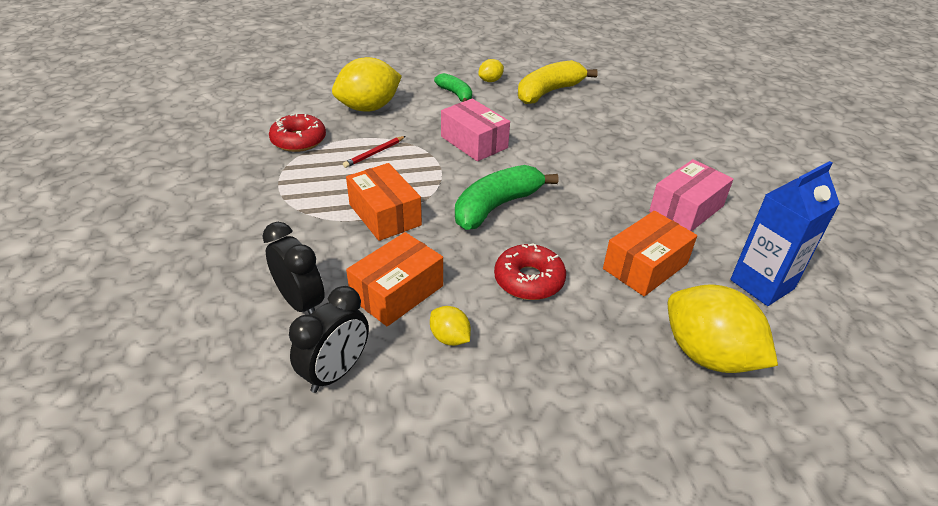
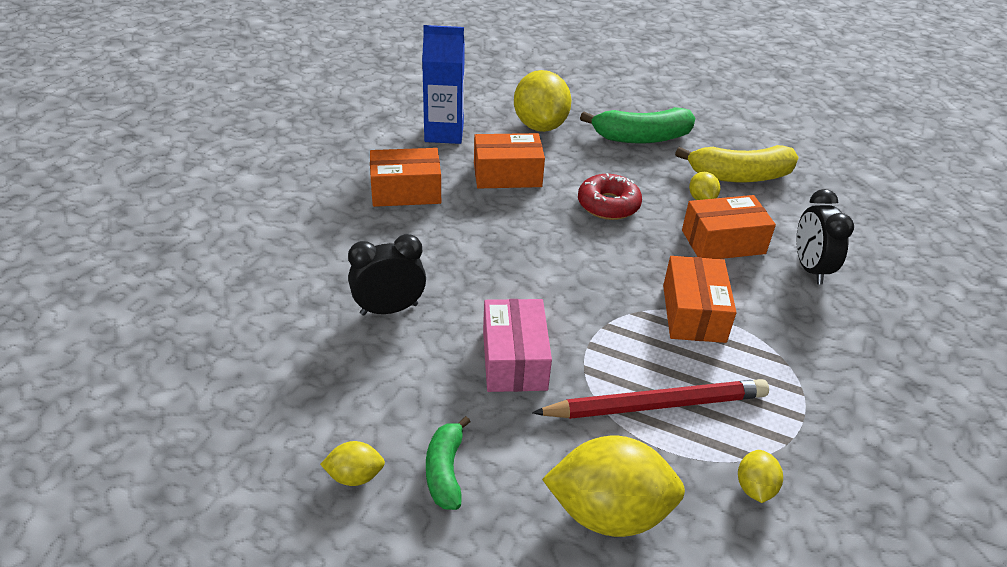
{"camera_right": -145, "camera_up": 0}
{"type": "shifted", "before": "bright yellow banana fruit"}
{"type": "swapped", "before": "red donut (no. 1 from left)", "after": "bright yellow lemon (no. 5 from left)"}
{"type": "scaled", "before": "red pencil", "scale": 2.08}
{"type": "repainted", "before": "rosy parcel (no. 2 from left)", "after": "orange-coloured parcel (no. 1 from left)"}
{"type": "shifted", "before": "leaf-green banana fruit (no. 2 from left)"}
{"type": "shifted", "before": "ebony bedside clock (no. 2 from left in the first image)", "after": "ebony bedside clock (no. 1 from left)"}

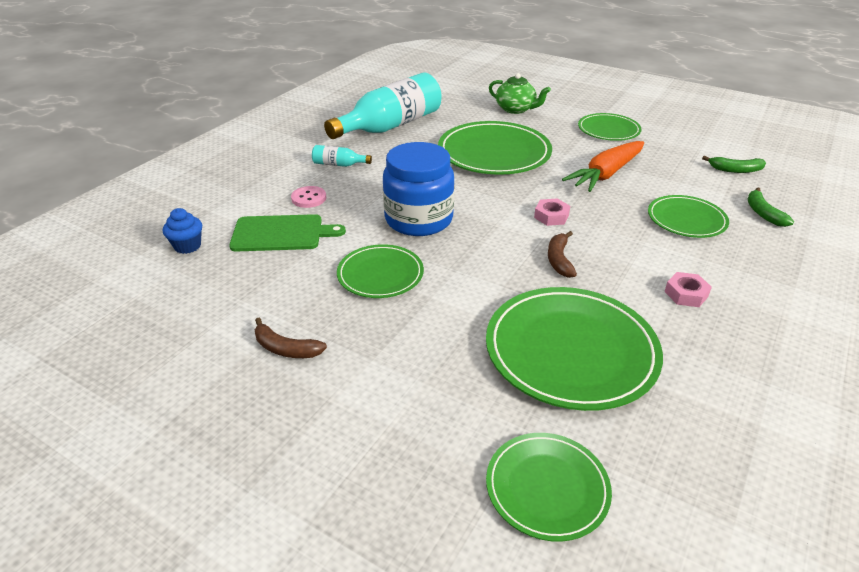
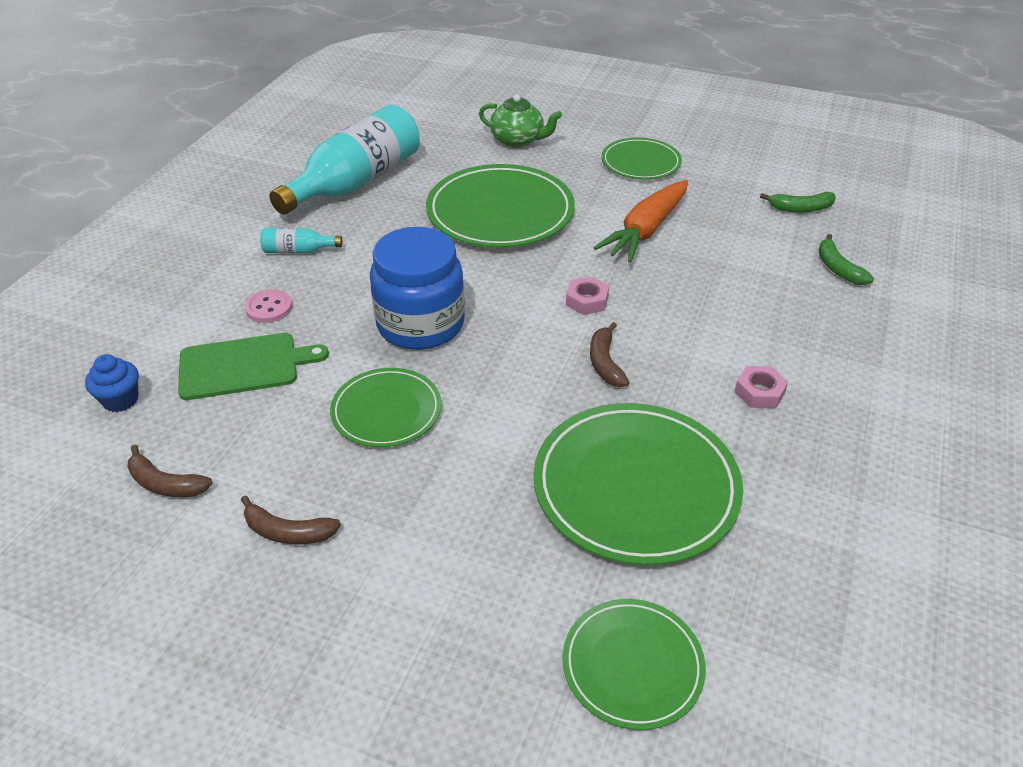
{"camera_right": -10, "camera_up": 5}
{"type": "gone", "before": "leaf-green plate (no. 6 from left)"}
{"type": "new", "after": "brown banana fruit (no. 1 from left)"}

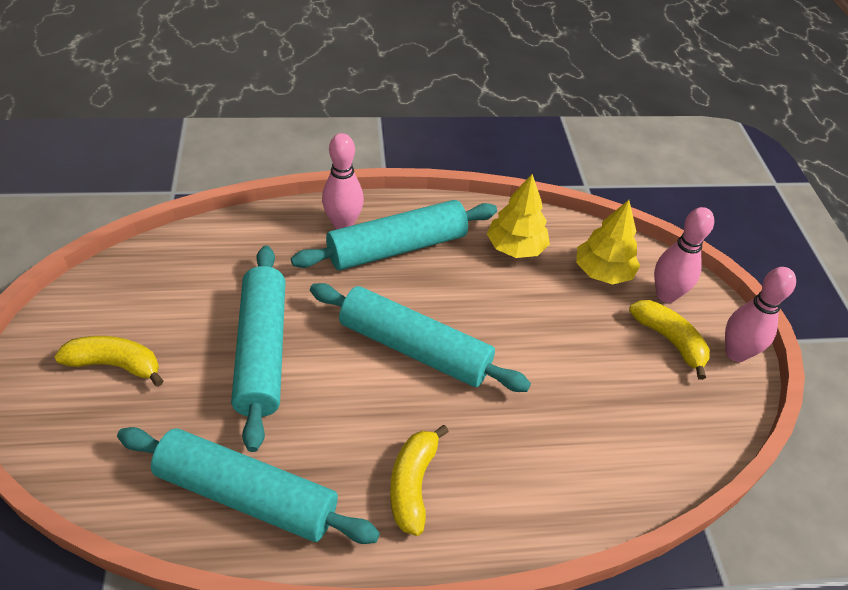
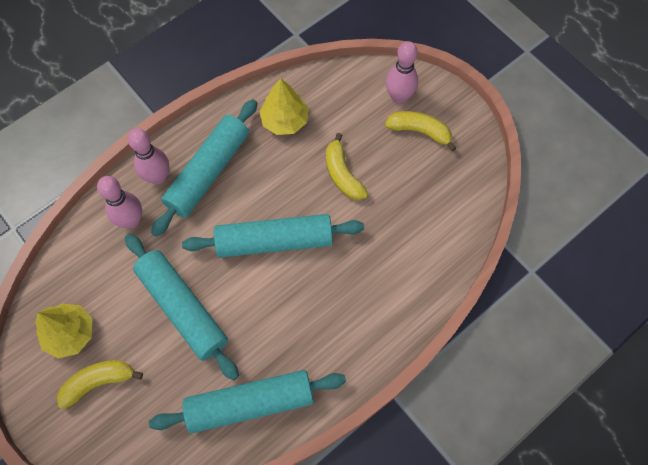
{"camera_right": -30, "camera_up": 20}
{"type": "shifted", "before": "bright yellow fir tree (no. 2 from left in the first image)", "after": "bright yellow fir tree (no. 1 from left)"}
{"type": "shifted", "before": "rosy tenpin (no. 3 from left in the first image)", "after": "rosy tenpin (no. 1 from left)"}
{"type": "shifted", "before": "bright yellow banana fruit (no. 2 from left)"}

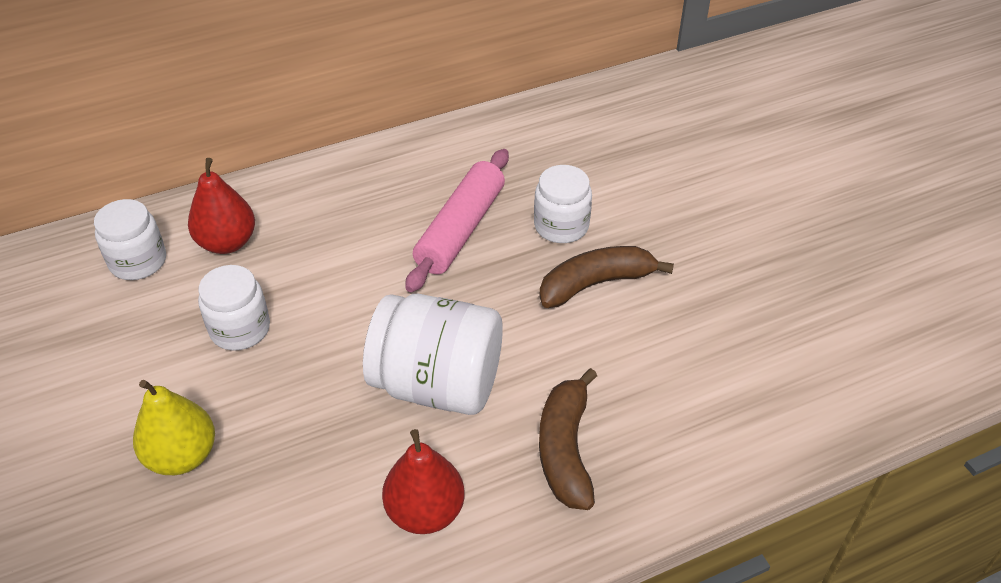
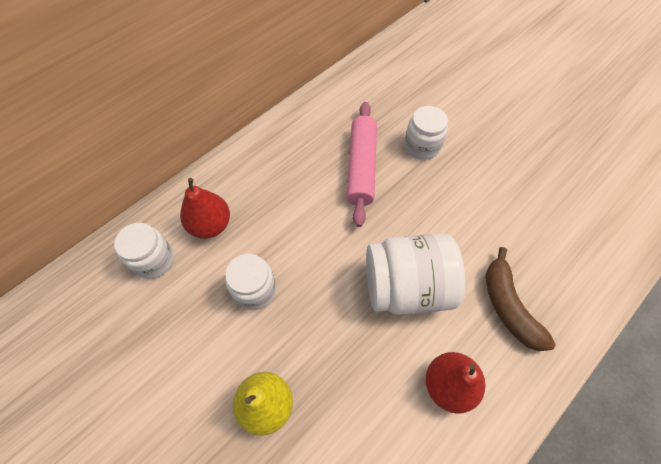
{"camera_right": -20, "camera_up": 15}
{"type": "gone", "before": "brown banana fruit (no. 2 from left)"}

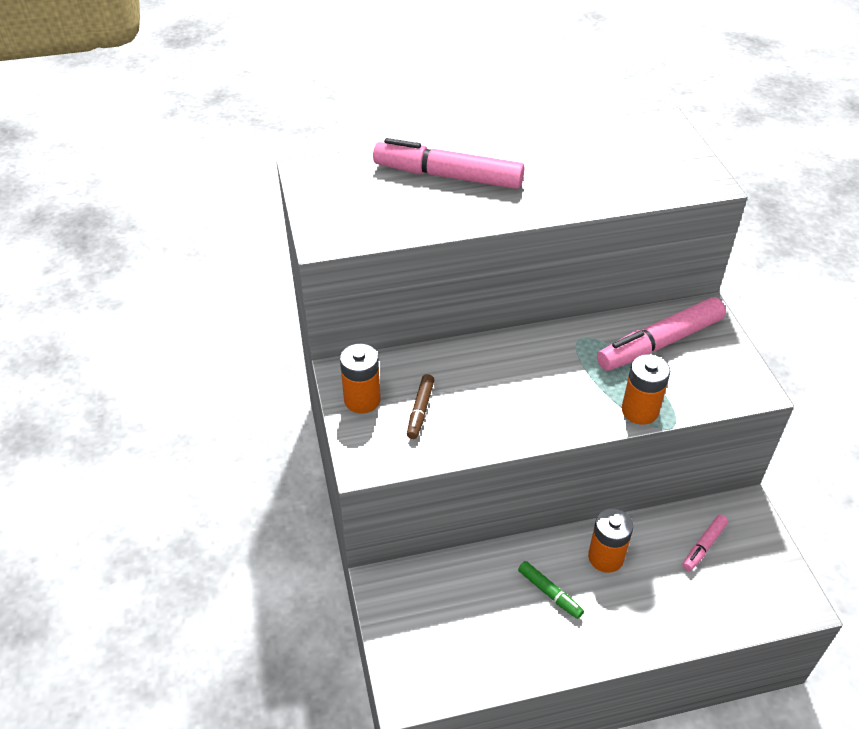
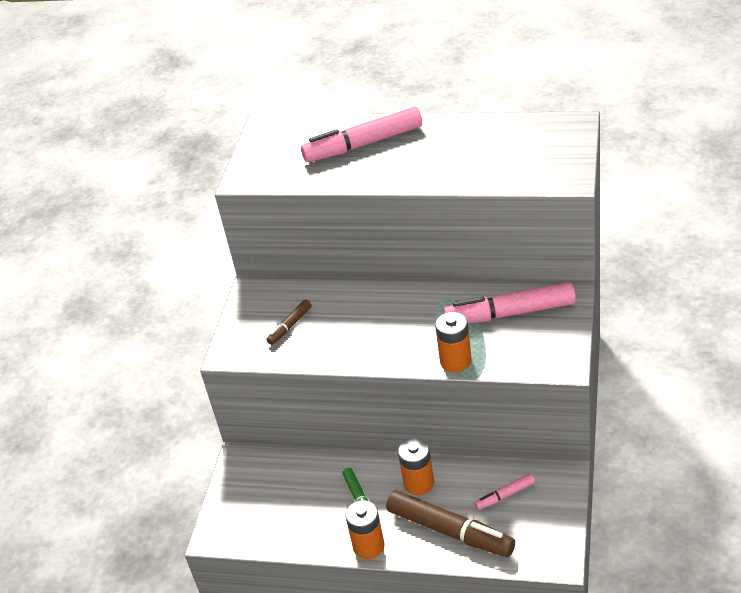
{"camera_right": 30, "camera_up": -5}
{"type": "rotated", "before": "rosy marker pen (no. 1 from left)", "turn": -60}
{"type": "shifted", "before": "orange-coloured battery (no. 1 from left)"}
{"type": "new", "after": "brown marker pen (no. 2 from left)"}

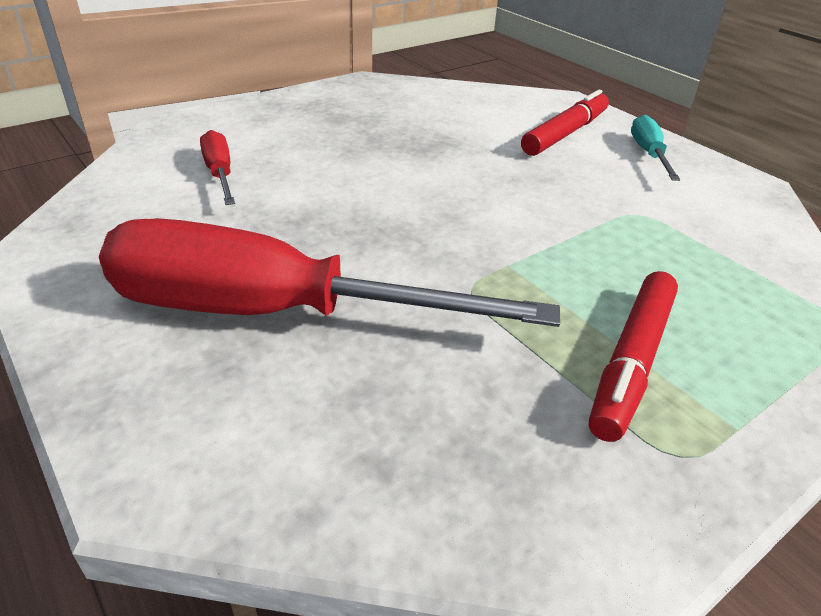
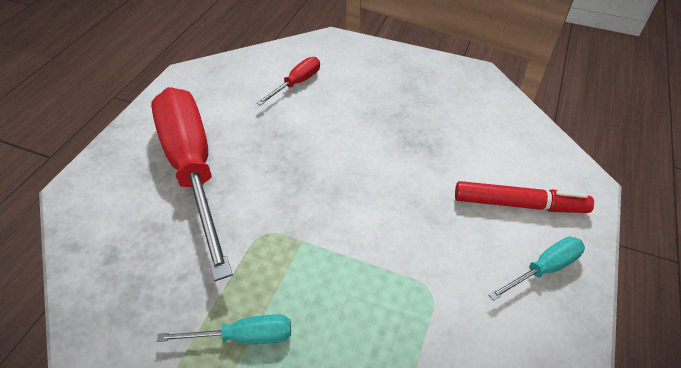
{"camera_right": 60, "camera_up": 10}
{"type": "swapped", "before": "red marker pen (no. 2 from left)", "after": "teal flat screwdriver (no. 1 from left)"}

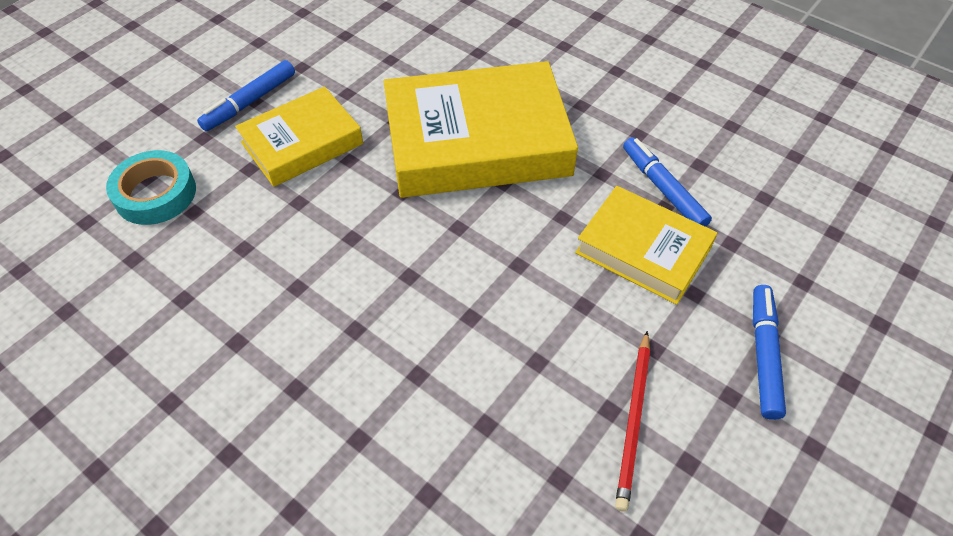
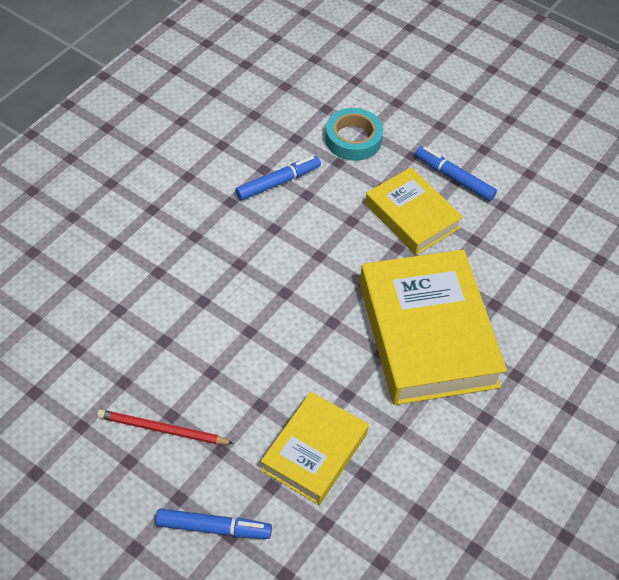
{"camera_right": 85, "camera_up": 0}
{"type": "shifted", "before": "royal blue marker pen (no. 2 from left)"}

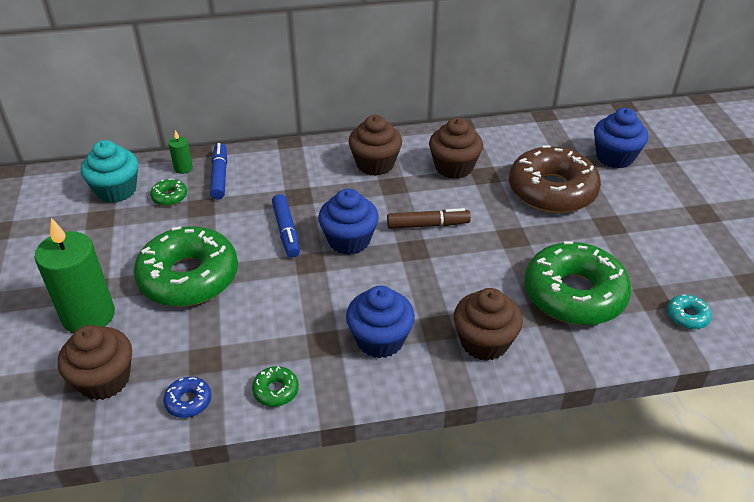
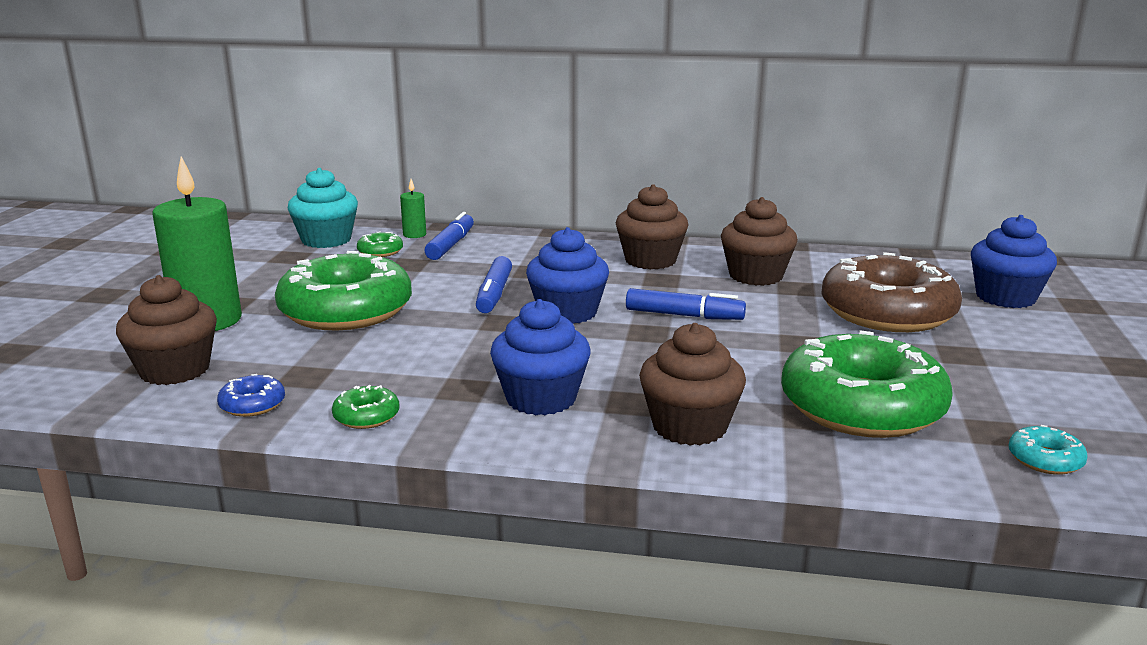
{"camera_right": 20, "camera_up": -20}
{"type": "repainted", "before": "brown marker pen", "after": "royal blue marker pen (no. 3 from left)"}

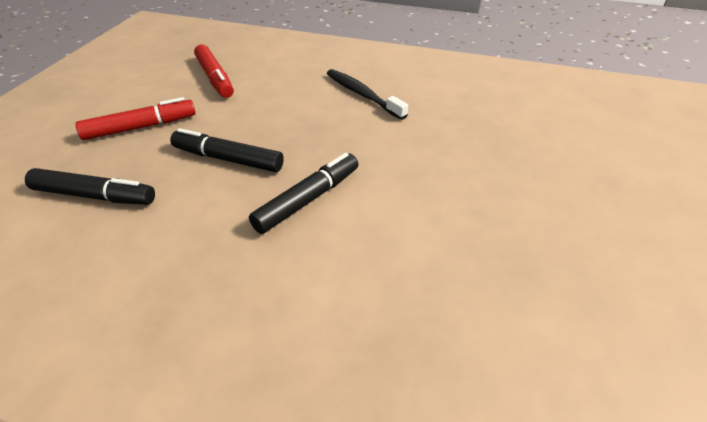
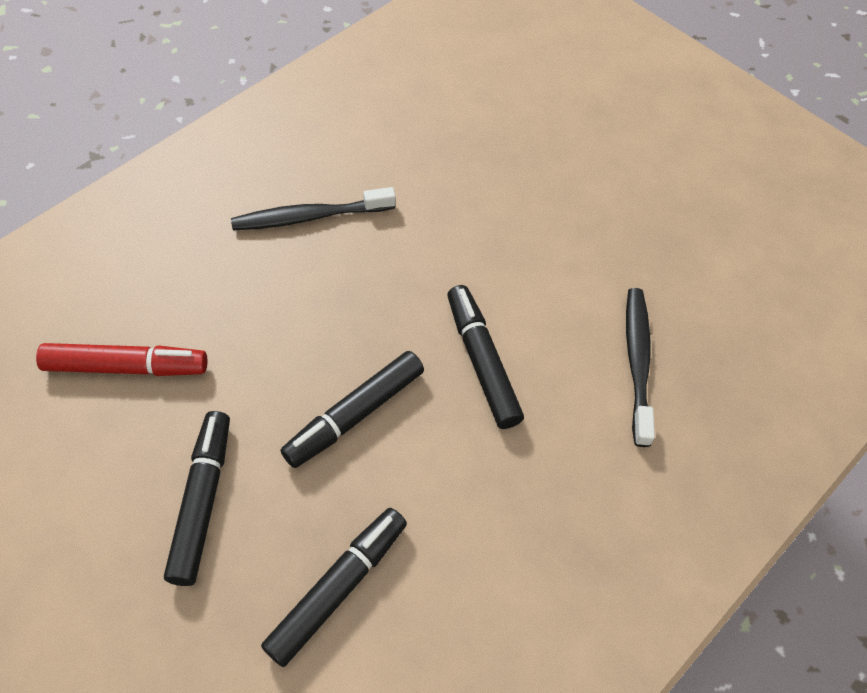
{"camera_right": -65, "camera_up": 15}
{"type": "repainted", "before": "red marker pen (no. 1 from left)", "after": "ebony marker pen (no. 1 from left)"}
{"type": "new", "after": "ebony toothbrush (no. 2 from left)"}

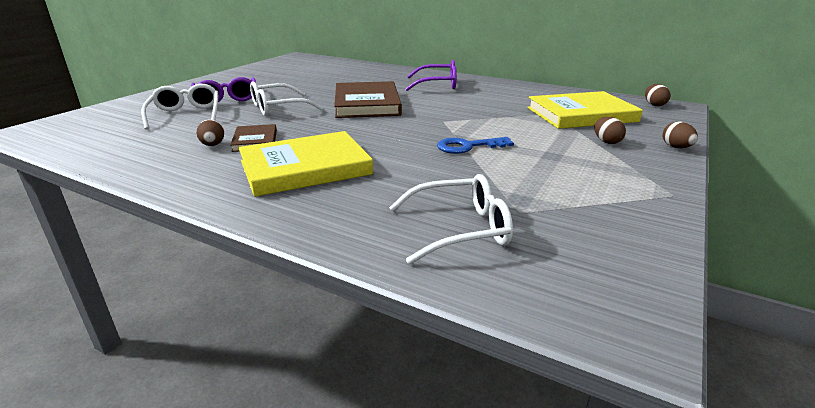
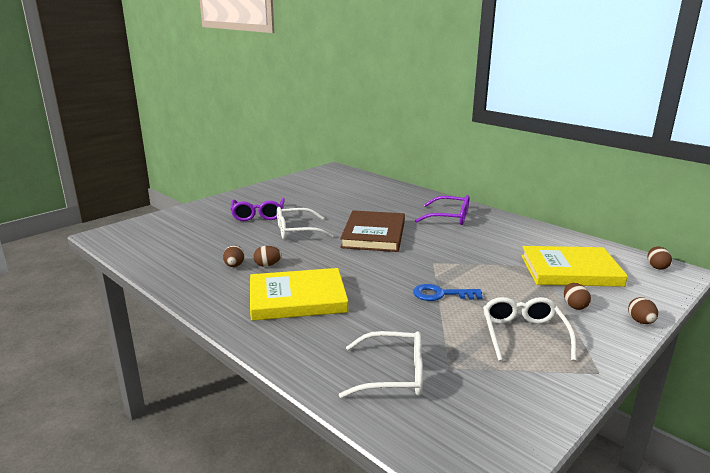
{"camera_right": 15, "camera_up": -5}
{"type": "shifted", "before": "white spectacles (no. 1 from left in the first image)", "after": "white spectacles (no. 3 from left)"}
{"type": "swapped", "before": "brown book (no. 1 from left)", "after": "brown egg shape (no. 2 from left)"}

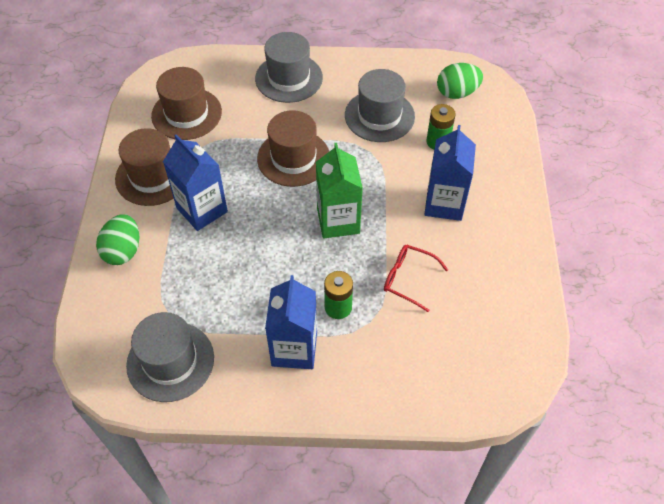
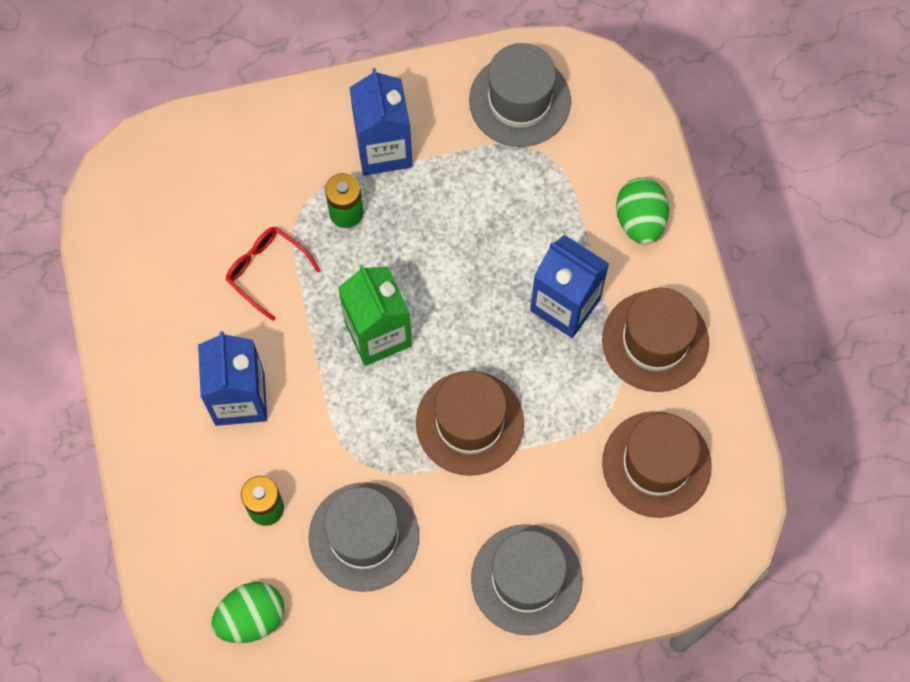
{"camera_right": 165, "camera_up": 15}
{"type": "rotated", "before": "red spectacles", "turn": -150}

